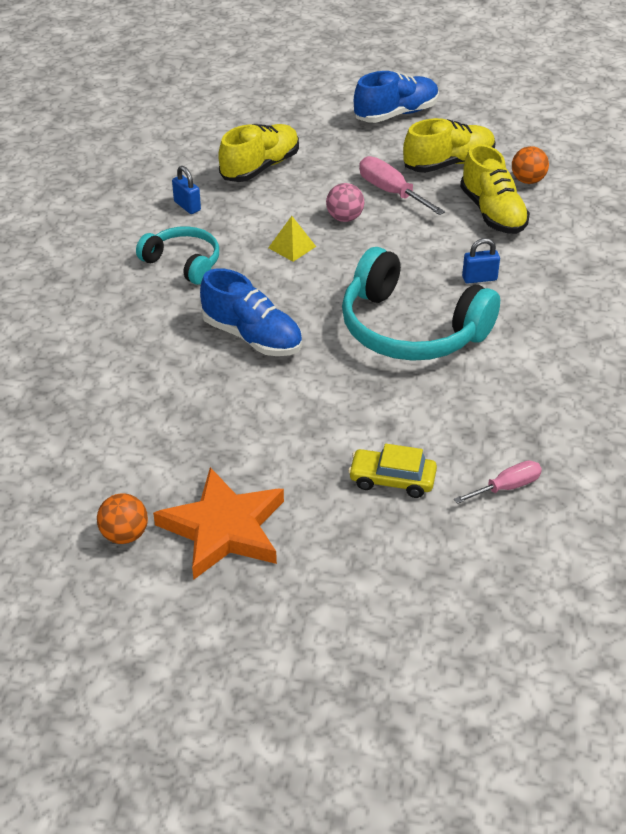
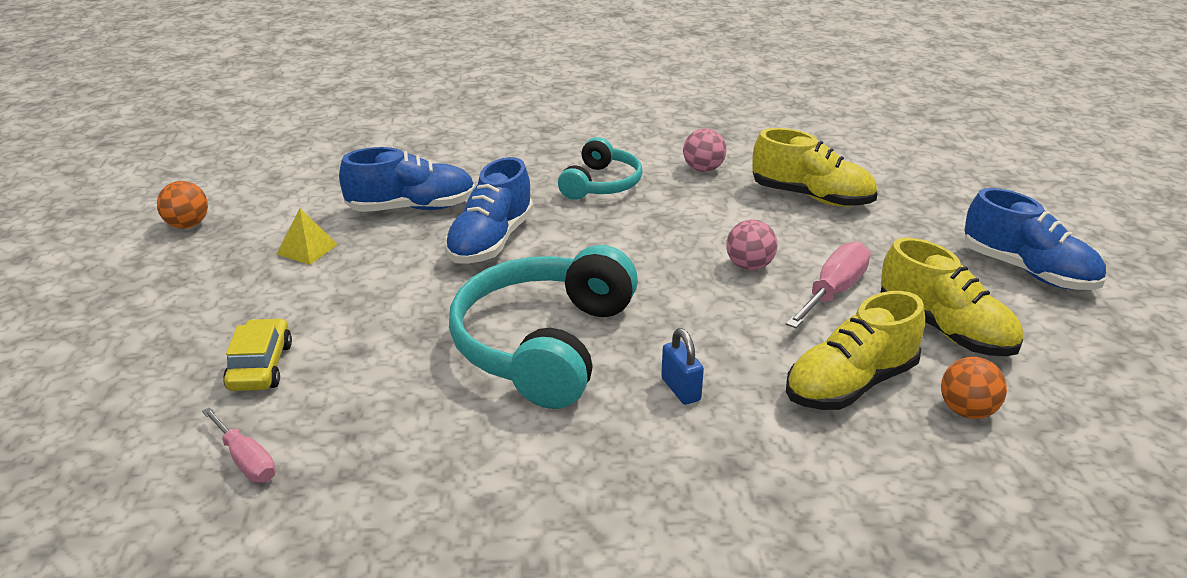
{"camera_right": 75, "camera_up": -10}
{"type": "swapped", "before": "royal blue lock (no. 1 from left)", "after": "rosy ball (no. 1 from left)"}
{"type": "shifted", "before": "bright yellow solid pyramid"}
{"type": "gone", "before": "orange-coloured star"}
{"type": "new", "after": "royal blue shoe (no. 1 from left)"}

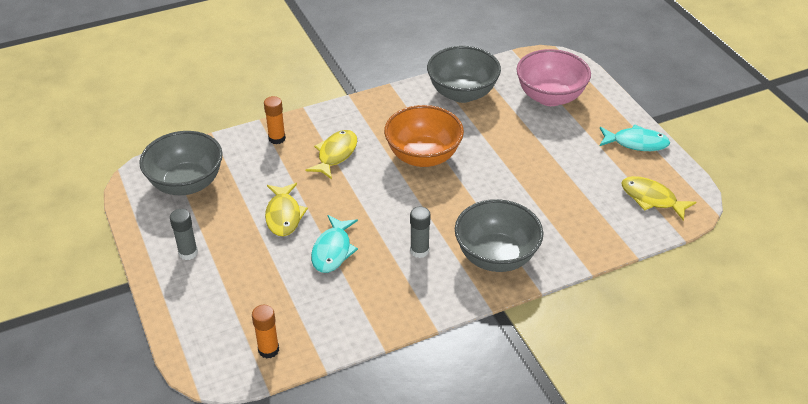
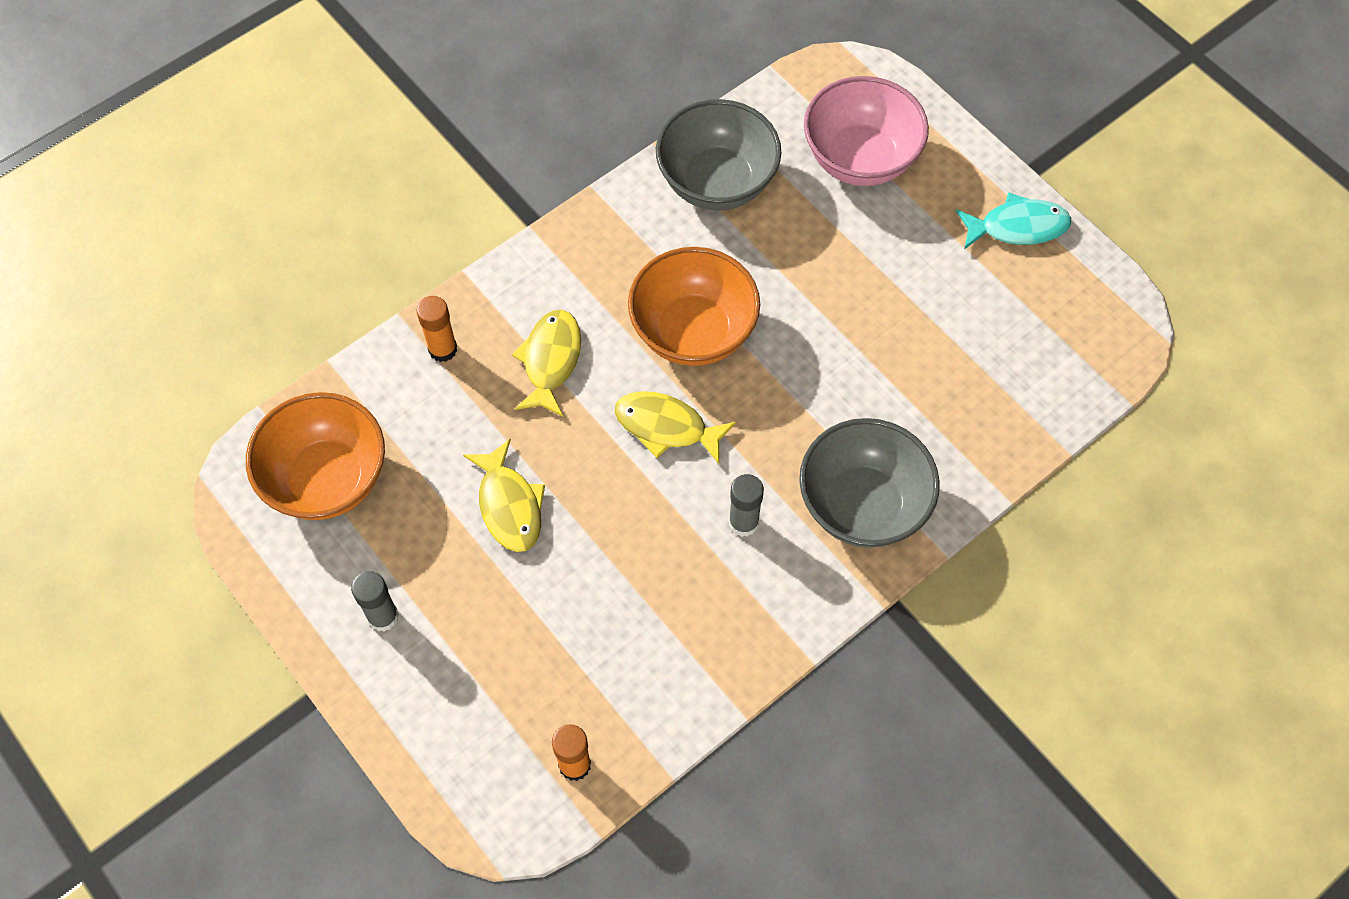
{"camera_right": -15, "camera_up": 20}
{"type": "repainted", "before": "gray bowl (no. 1 from left)", "after": "orange-coloured bowl (no. 1 from left)"}
{"type": "shifted", "before": "bright yellow toy fish (no. 3 from left)"}
{"type": "gone", "before": "teal toy fish (no. 1 from left)"}

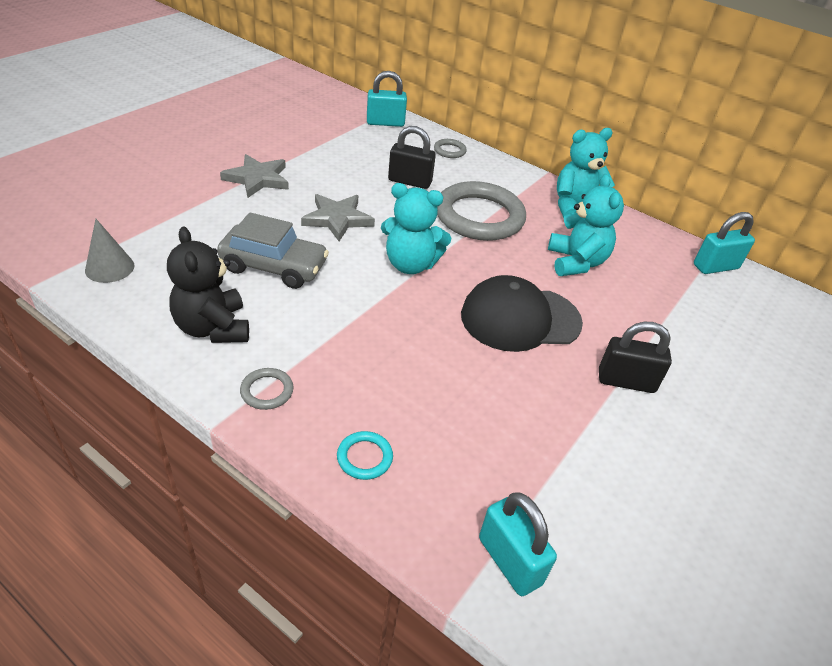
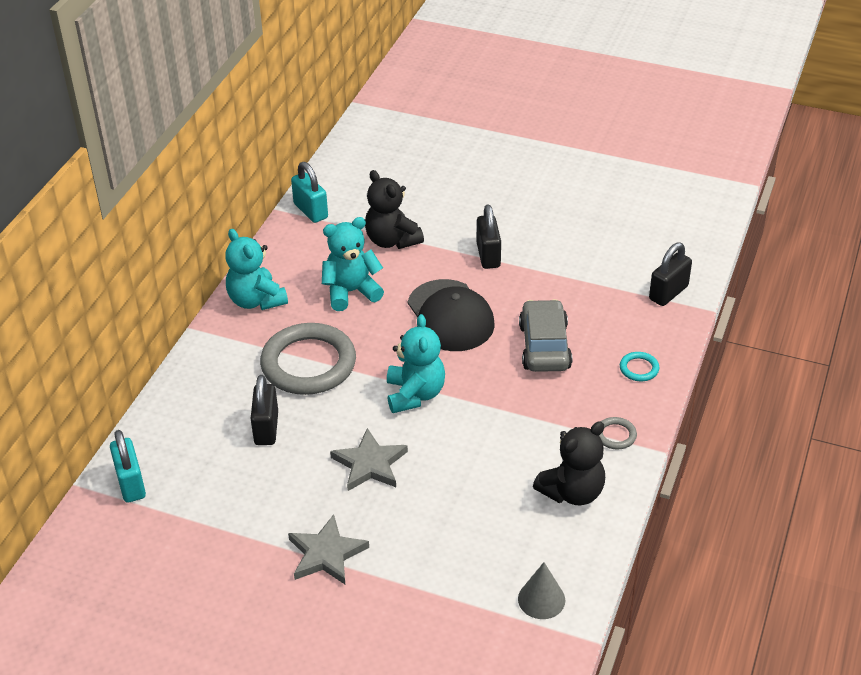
{"camera_right": -100, "camera_up": 0}
{"type": "gone", "before": "gray torus (no. 2 from left)"}
{"type": "shifted", "before": "gray automobile"}
{"type": "repainted", "before": "teal lock (no. 2 from left)", "after": "ebony lock (no. 3 from left)"}
{"type": "new", "after": "ebony teddy bear (no. 1 from left)"}

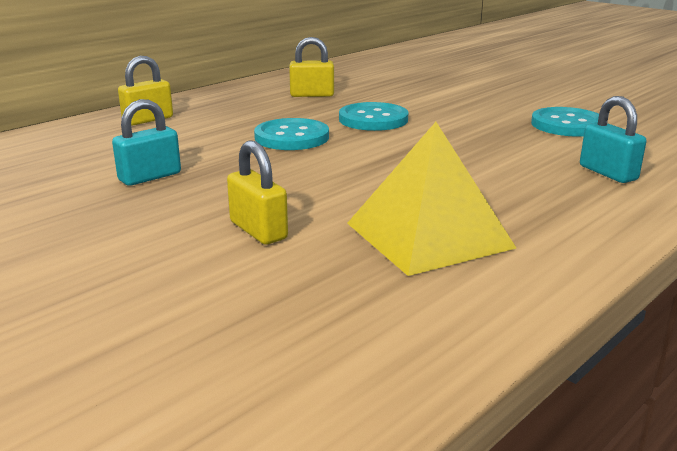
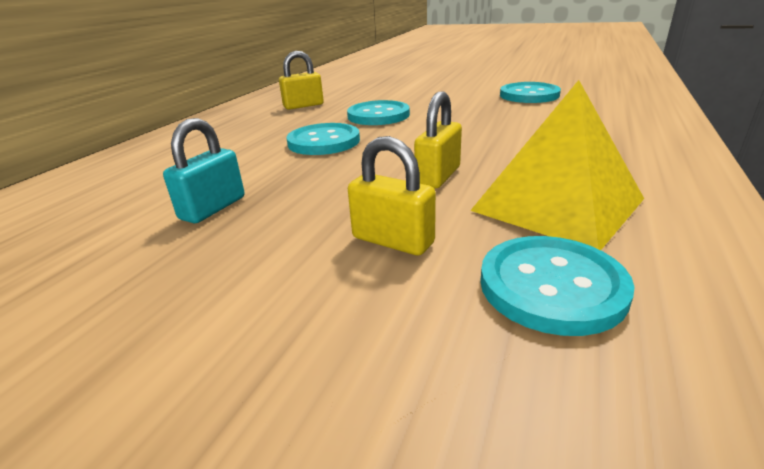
{"camera_right": -20, "camera_up": 5}
{"type": "shifted", "before": "bright yellow lock (no. 1 from left in the first image)", "after": "bright yellow lock (no. 3 from left)"}
{"type": "gone", "before": "teal lock (no. 2 from left)"}
{"type": "new", "after": "teal sewing button (no. 4 from left)"}

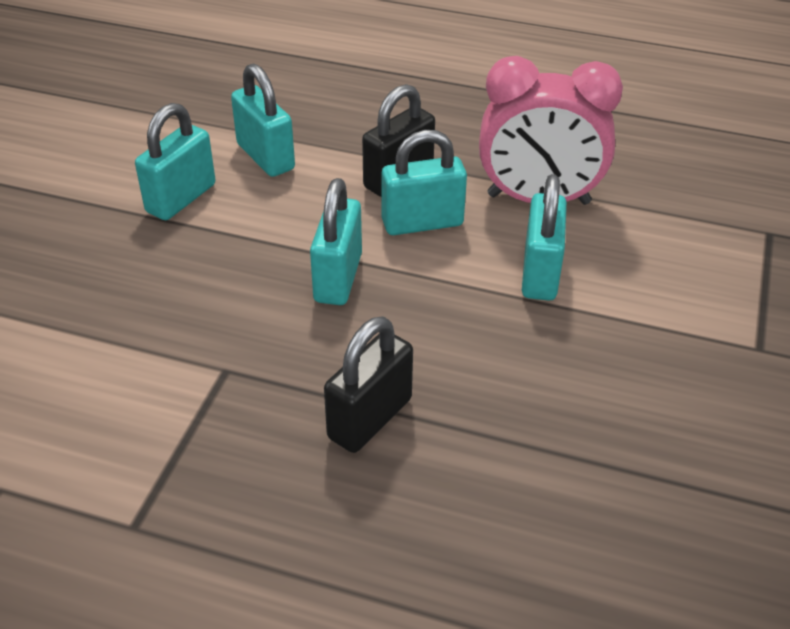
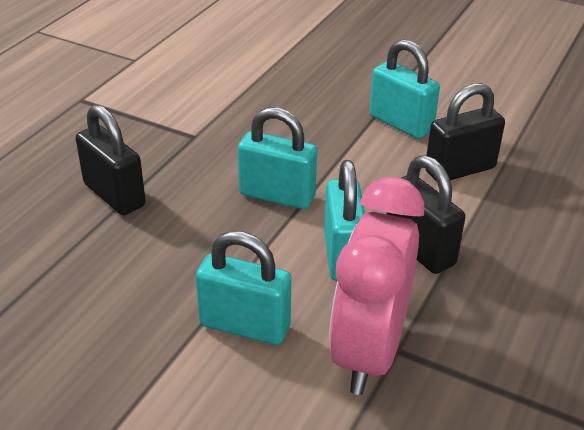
{"camera_right": 100, "camera_up": -5}
{"type": "repainted", "before": "teal lock (no. 2 from left)", "after": "ebony lock (no. 3 from left)"}

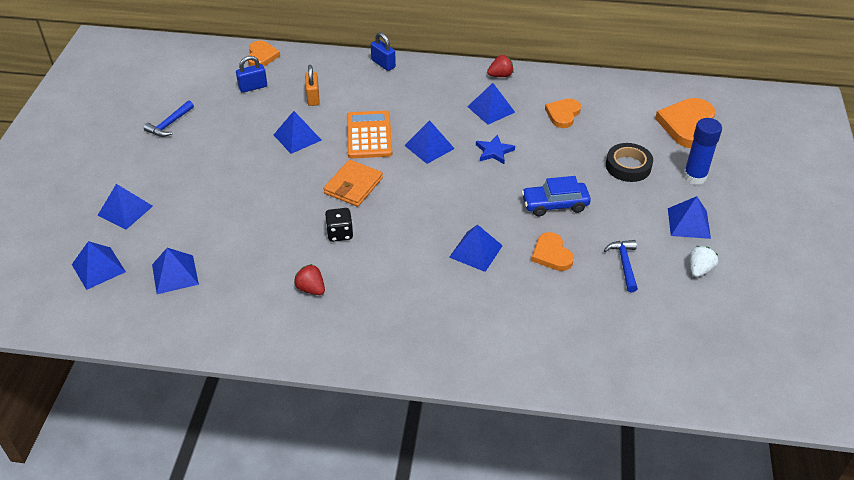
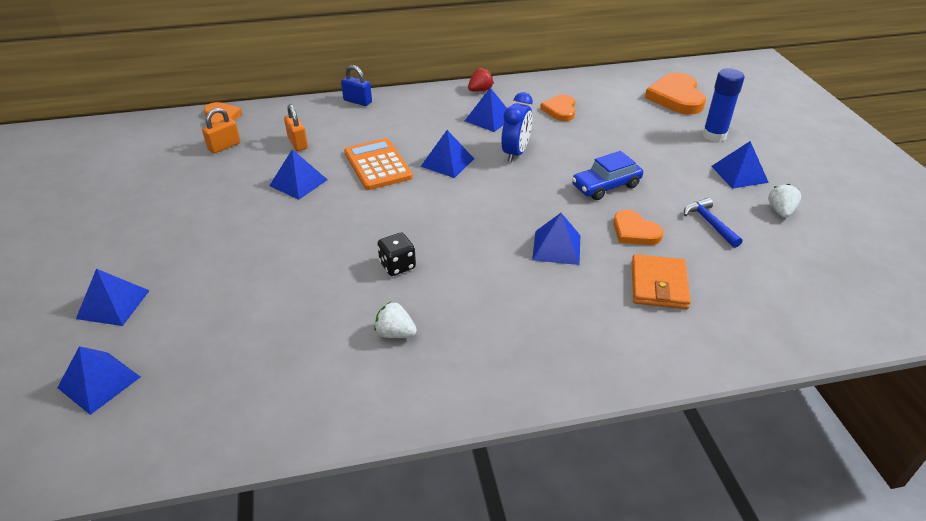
{"camera_right": -20, "camera_up": -5}
{"type": "repainted", "before": "royal blue lock (no. 1 from left)", "after": "orange-coloured lock (no. 1 from left)"}
{"type": "gone", "before": "royal blue claw hammer (no. 1 from left)"}
{"type": "swapped", "before": "royal blue star", "after": "royal blue bedside clock"}
{"type": "gone", "before": "ebony roll of tape"}
{"type": "shifted", "before": "orange-coloured wallet"}
{"type": "gone", "before": "royal blue solid pyramid (no. 3 from left)"}
{"type": "repainted", "before": "red berry (no. 1 from left)", "after": "white berry (no. 1 from left)"}

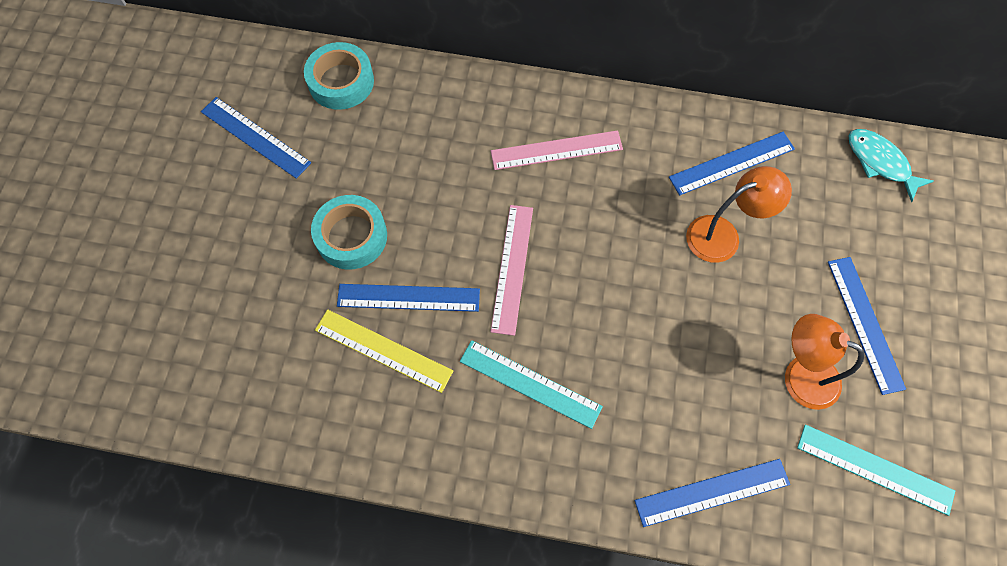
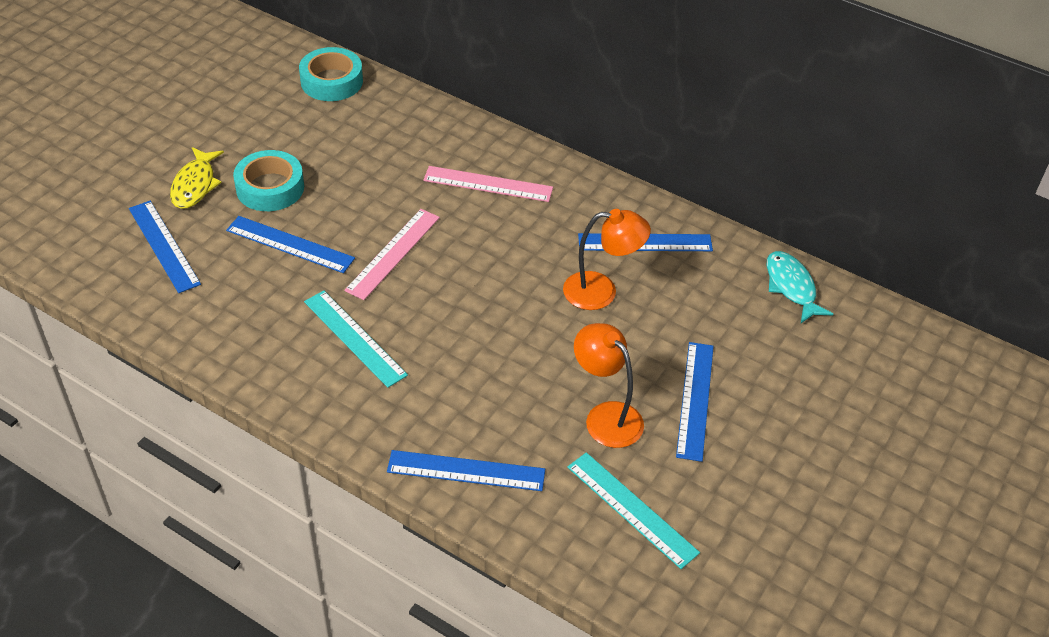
{"camera_right": 20, "camera_up": -20}
{"type": "shifted", "before": "royal blue ruler (no. 1 from left)"}
{"type": "gone", "before": "bright yellow ruler"}
{"type": "new", "after": "bright yellow toy fish"}

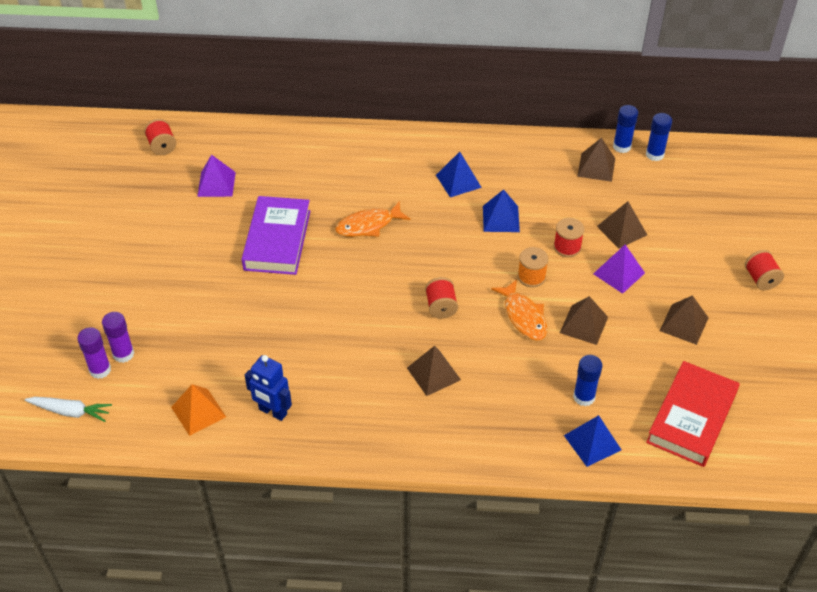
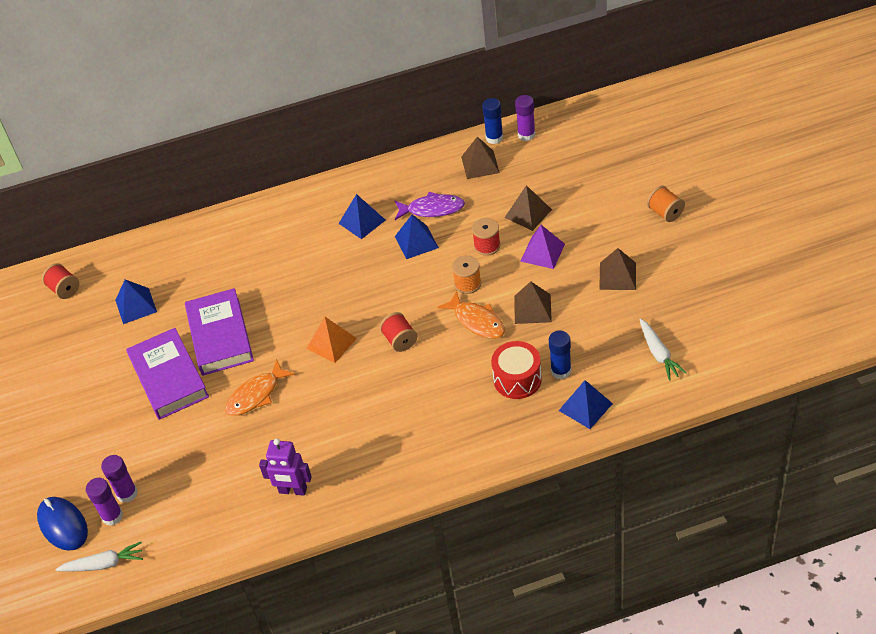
{"camera_right": -15, "camera_up": 0}
{"type": "repainted", "before": "royal blue glue (no. 3 from left)", "after": "violet glue (no. 3 from left)"}
{"type": "repainted", "before": "violet solid pyramid (no. 1 from left)", "after": "royal blue solid pyramid (no. 1 from left)"}
{"type": "shifted", "before": "orange-coloured toy fish (no. 1 from left)"}
{"type": "repainted", "before": "red spool (no. 4 from left)", "after": "orange-coloured spool (no. 2 from left)"}
{"type": "gone", "before": "brown solid pyramid (no. 1 from left)"}
{"type": "repainted", "before": "royal blue toy robot", "after": "violet toy robot"}
{"type": "swapped", "before": "red book", "after": "white carrot (no. 2 from left)"}
{"type": "shifted", "before": "orange-coloured solid pyramid"}
{"type": "new", "after": "violet toy fish"}
{"type": "new", "after": "violet book (no. 1 from left)"}
{"type": "new", "after": "red drum"}
{"type": "new", "after": "royal blue PC mouse"}

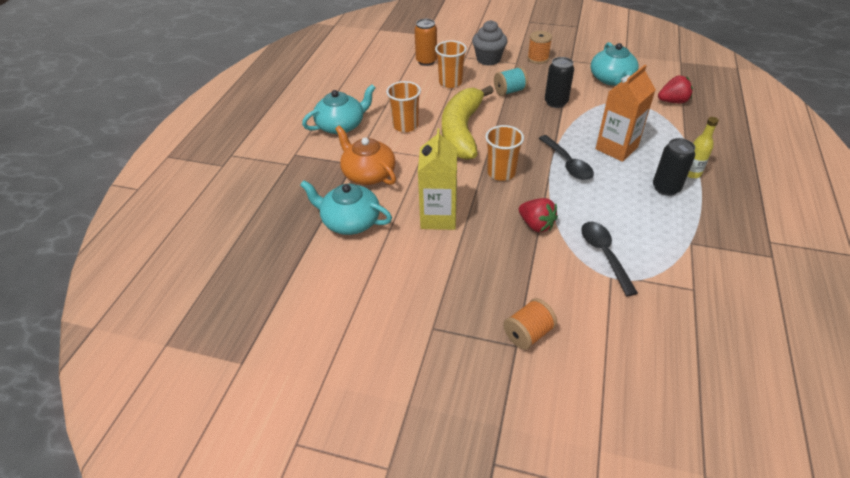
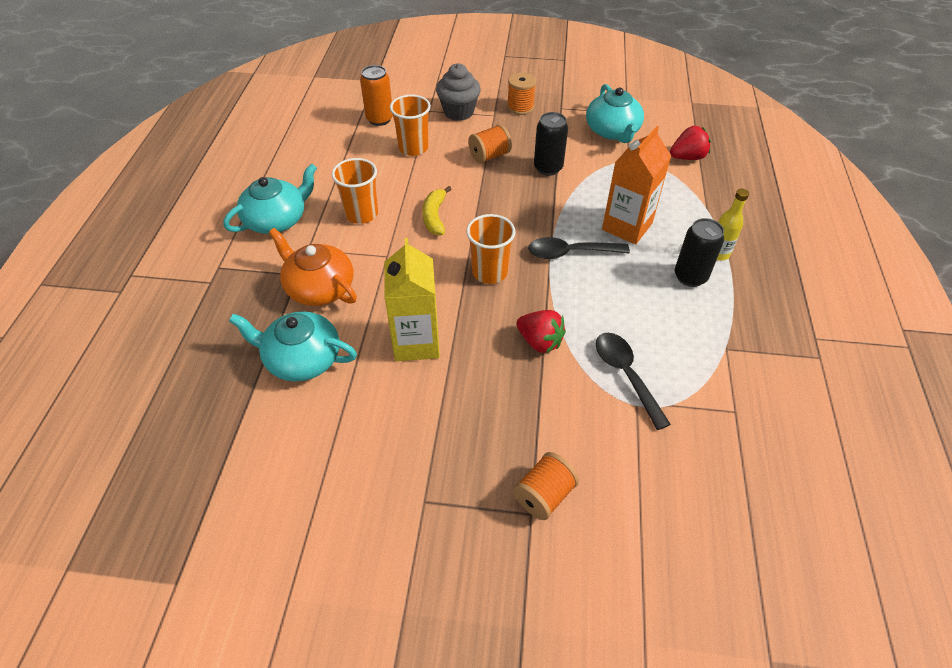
{"camera_right": -10, "camera_up": 5}
{"type": "repainted", "before": "teal spool", "after": "orange-coloured spool (no. 1 from left)"}
{"type": "scaled", "before": "bright yellow banana fruit", "scale": 0.47}
{"type": "rotated", "before": "ebony teaspoon (no. 1 from left)", "turn": 120}

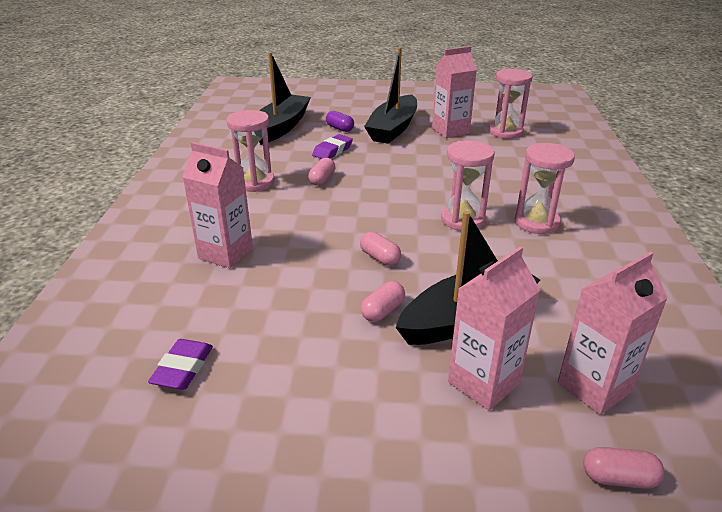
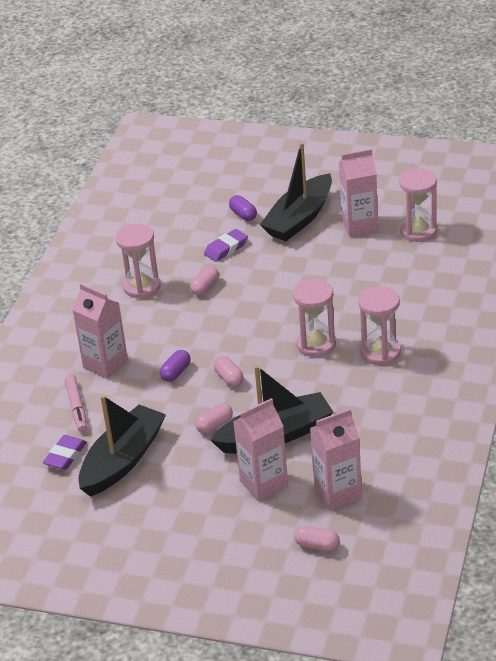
{"camera_right": 15, "camera_up": 5}
{"type": "shifted", "before": "ebony toy boat (no. 1 from left)"}
{"type": "new", "after": "violet capsule (no. 1 from left)"}
{"type": "new", "after": "rosy marker pen"}

